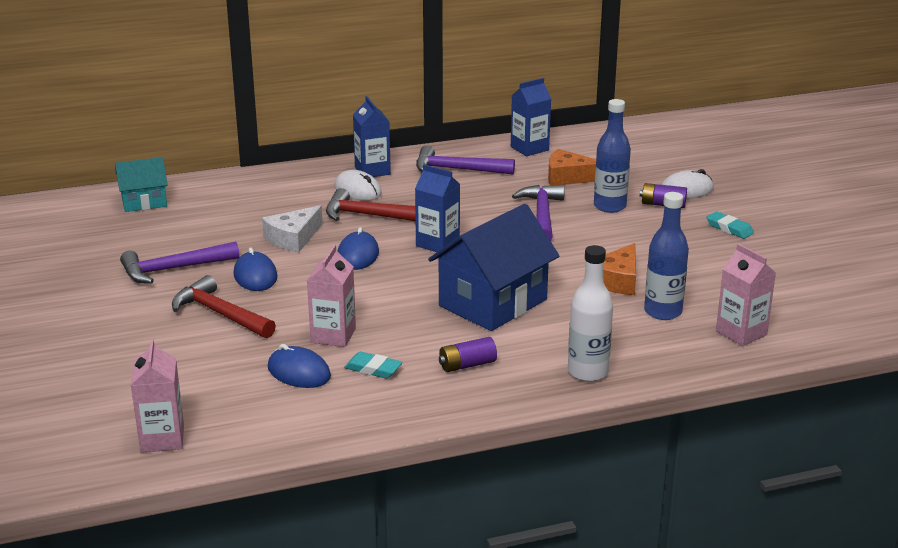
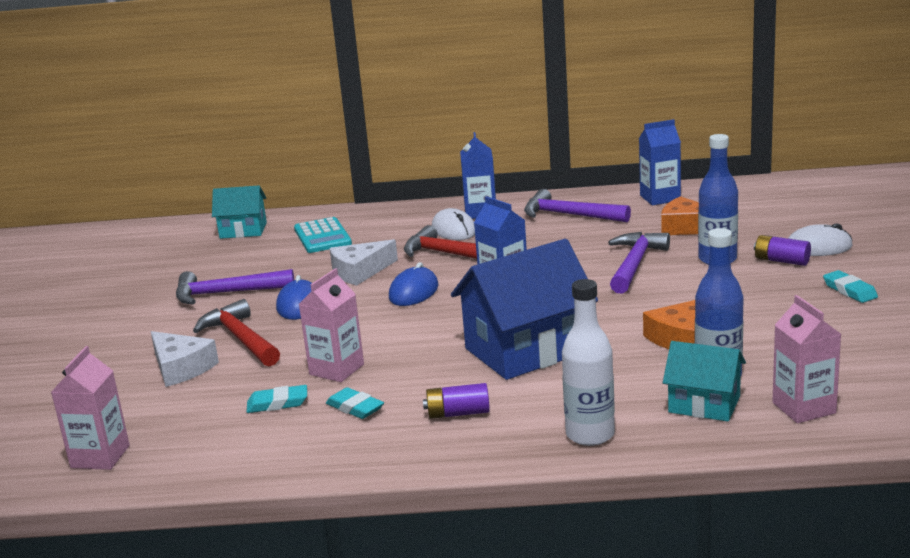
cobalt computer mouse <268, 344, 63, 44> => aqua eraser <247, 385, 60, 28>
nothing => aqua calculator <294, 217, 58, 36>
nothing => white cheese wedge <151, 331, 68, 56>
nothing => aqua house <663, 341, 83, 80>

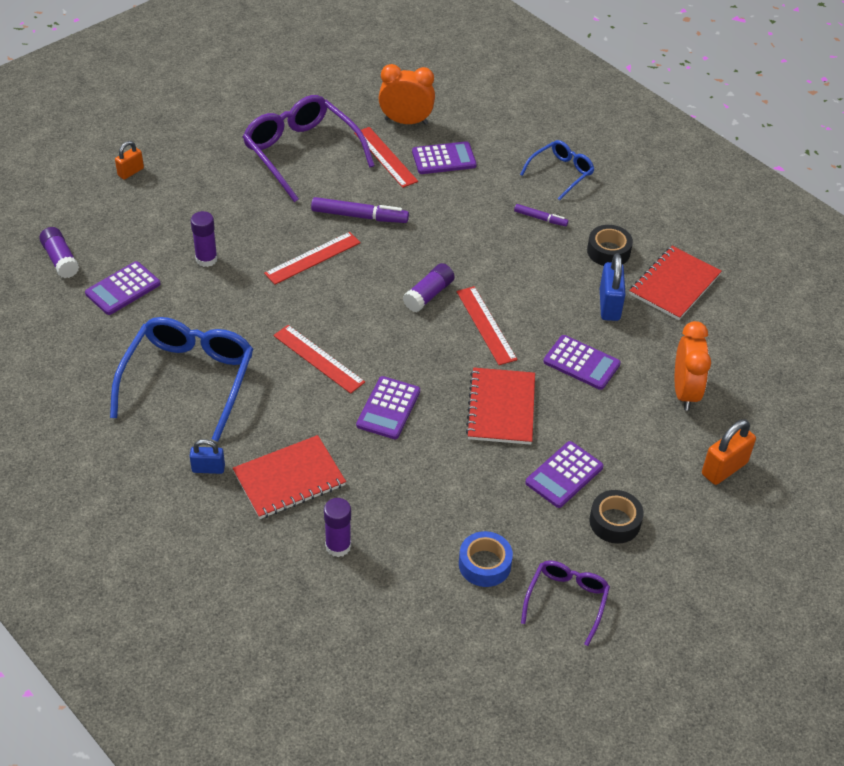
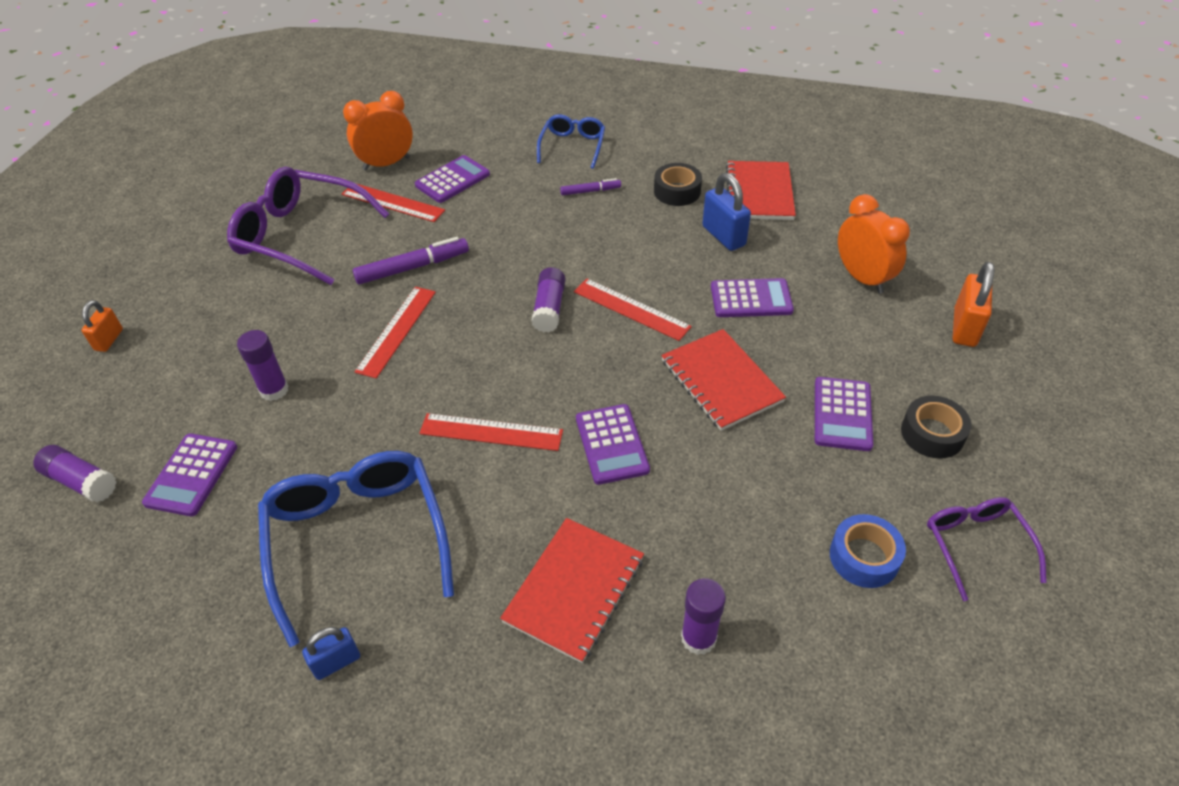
cobalt lock <190, 439, 35, 35> => cobalt lock <302, 627, 58, 53>, relocated

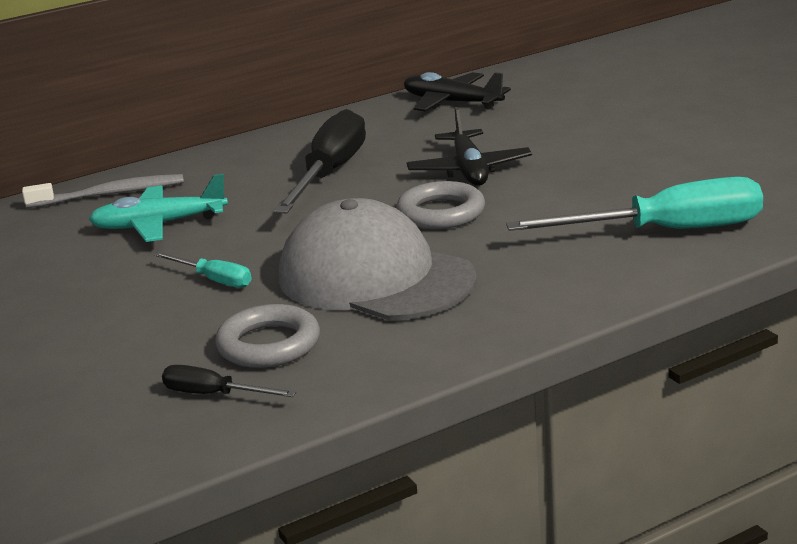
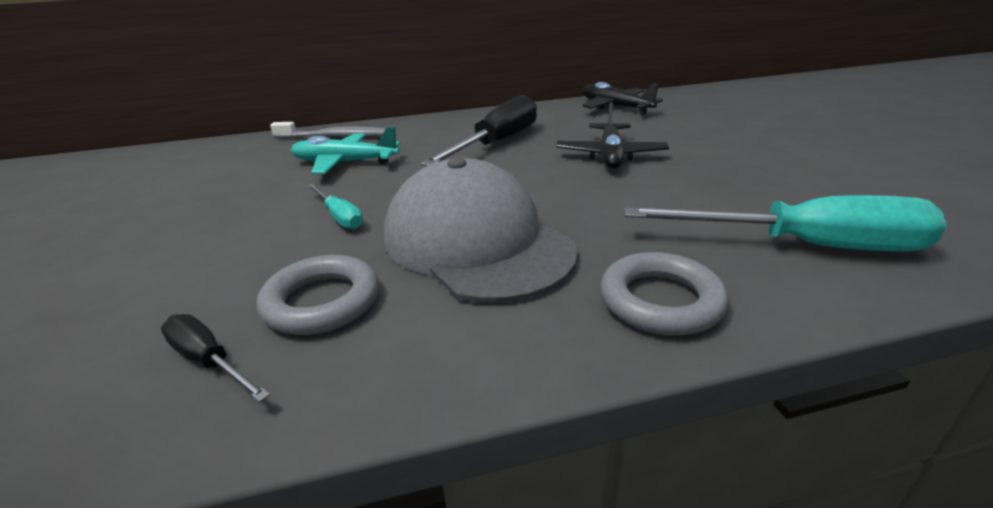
ash-grey hoop <396, 181, 89, 48> => ash-grey hoop <600, 252, 129, 84>, relocated

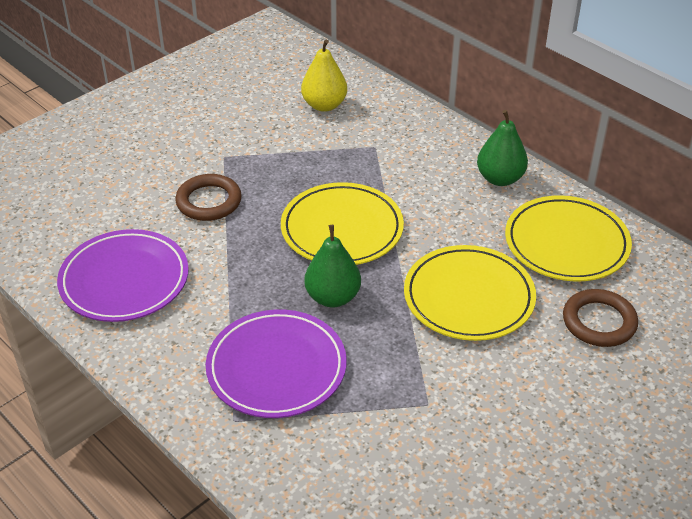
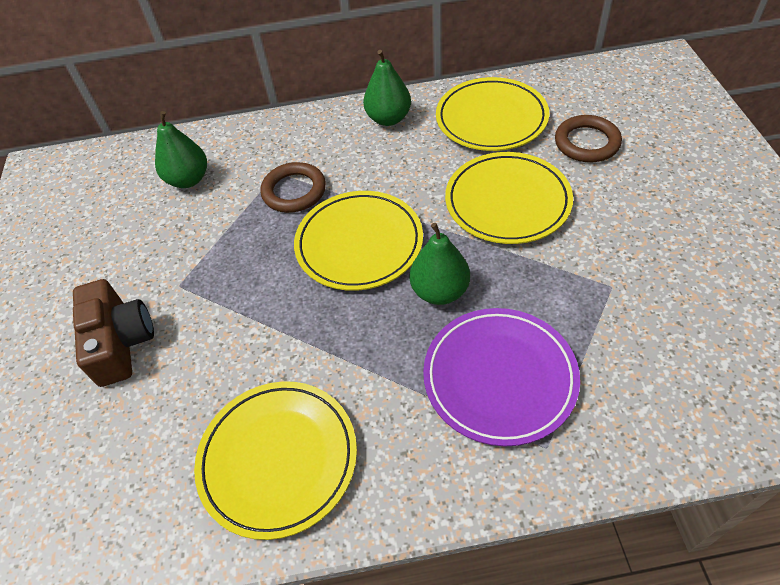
yellow pear fruit <301, 40, 46, 72> => emerald pear fruit <155, 111, 52, 77>
russet hoop <175, 174, 67, 47> => russet hoop <260, 162, 66, 51>, relocated
violet flat dish <57, 229, 132, 93> => yellow flat dish <194, 381, 163, 159>
nothing => russet compact camera <73, 279, 81, 108>

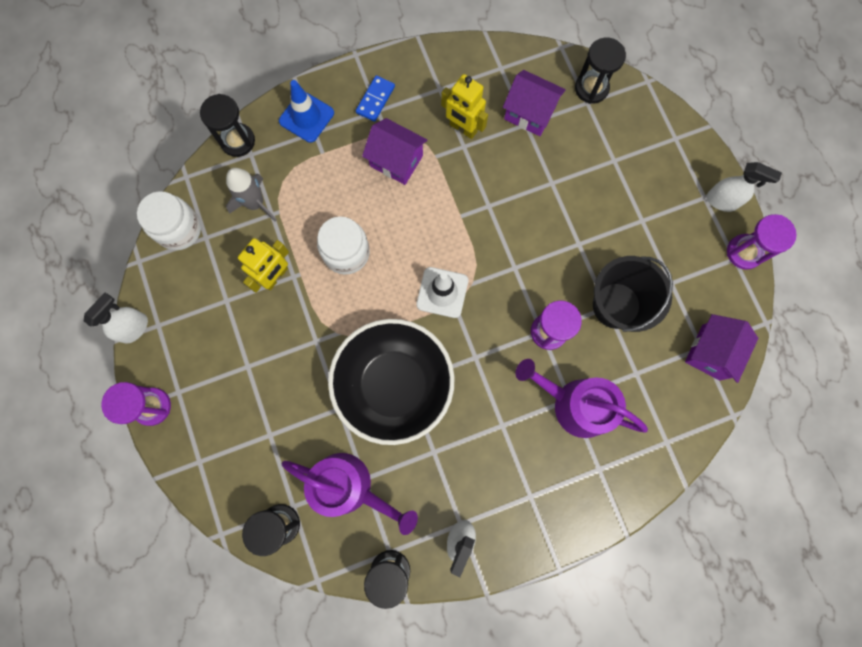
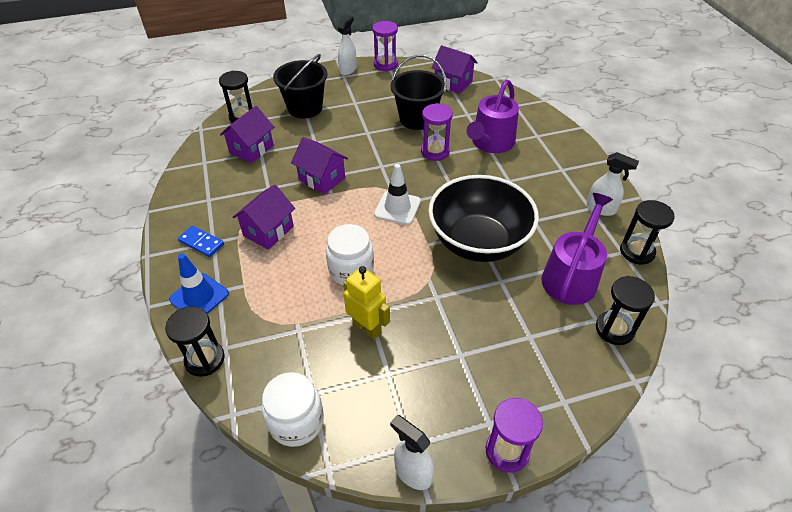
yellow robot figure <441, 74, 47, 65> => nothing
ash-grey toy rocket <226, 168, 51, 54> => nothing
nothing => jet-black bucket <273, 54, 55, 65>
nothing => violet house <291, 137, 57, 58>

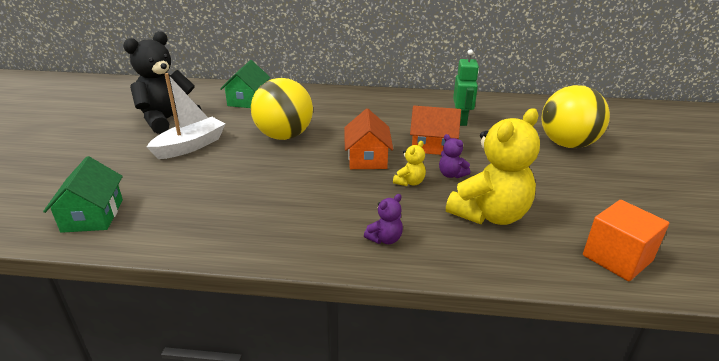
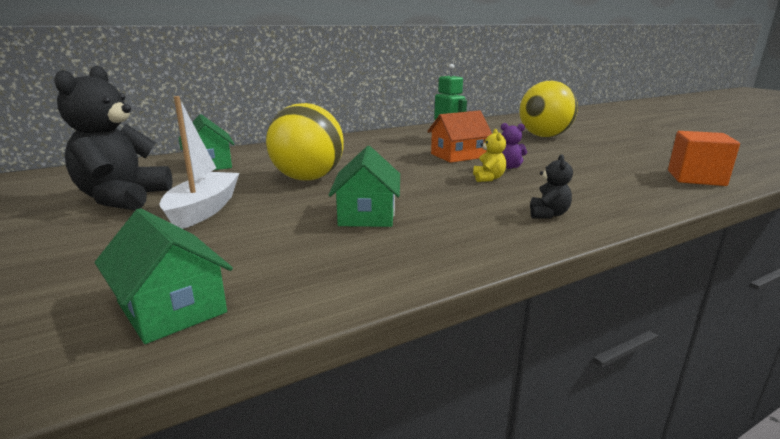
bright orange house <344, 108, 49, 61> => nothing
yellow teddy <446, 108, 94, 117> => nothing
violet teddy <364, 194, 39, 50> => jet-black teddy <530, 154, 43, 65>
nothing => emerald house <329, 146, 71, 81>

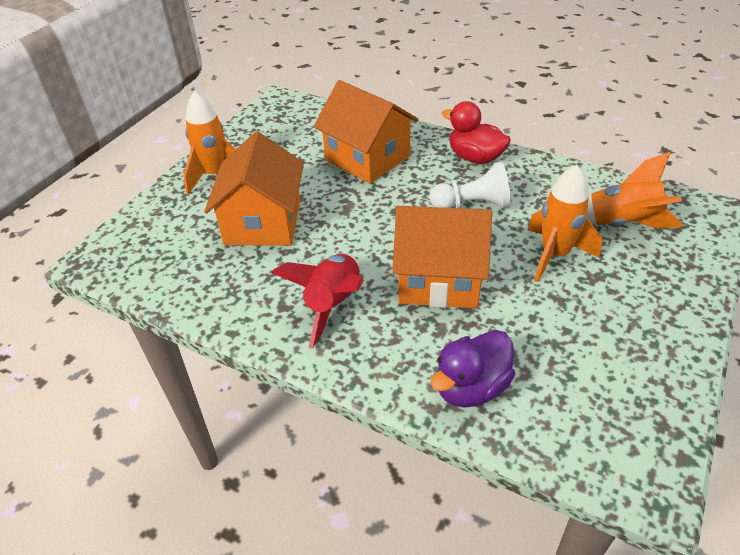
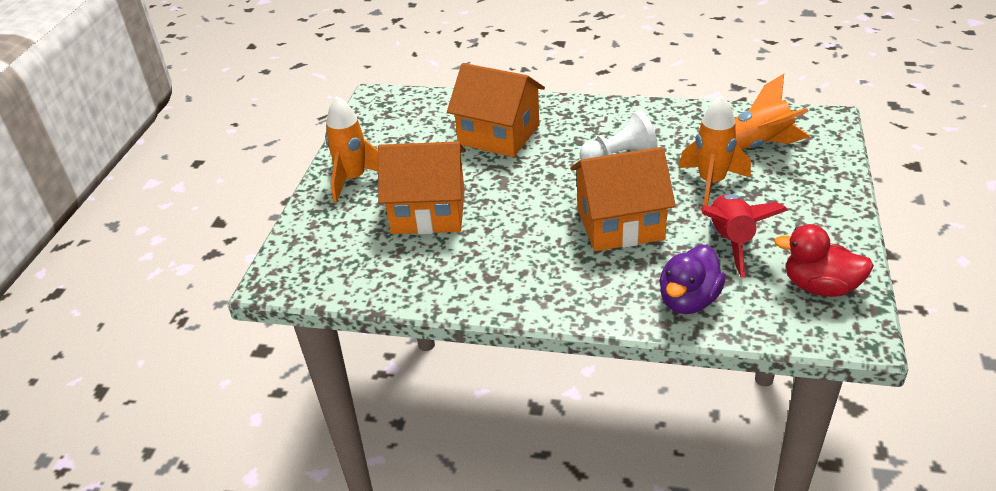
scarlet duck <442, 101, 69, 63> => scarlet duck <774, 224, 100, 73>, relocated
bright orange house <204, 132, 100, 114> => bright orange house <378, 141, 88, 93>, 75 degrees counterclockwise
scarlet toy rocket <271, 254, 93, 95> => scarlet toy rocket <701, 194, 87, 84>, relocated

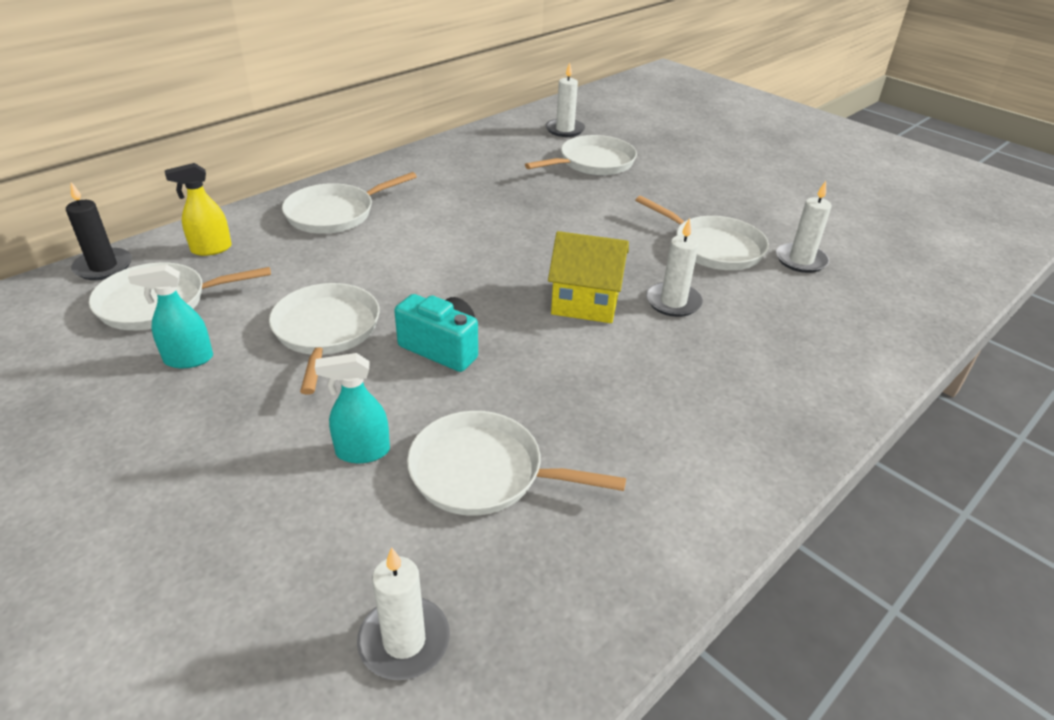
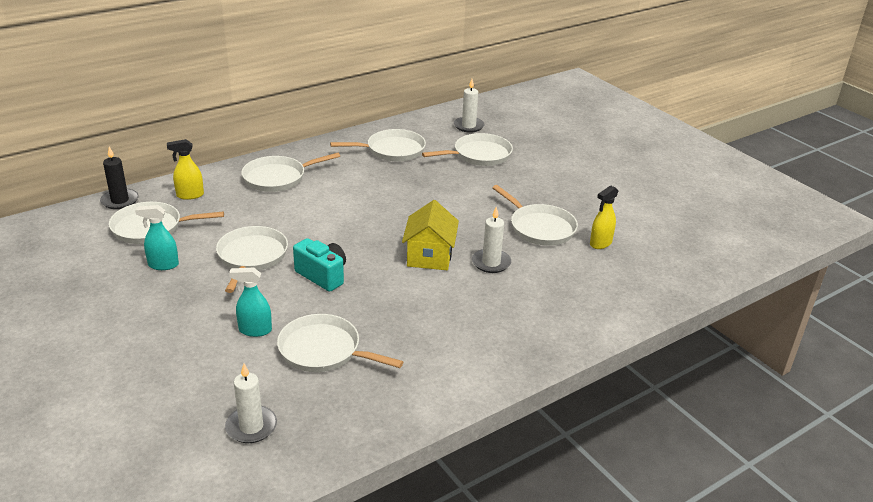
white wax candle <776, 181, 56, 92> => yellow spray bottle <590, 185, 28, 64>
yellow house <548, 231, 81, 92> => yellow house <402, 200, 57, 70>, 75 degrees clockwise
nothing => white skillet <330, 129, 96, 32>

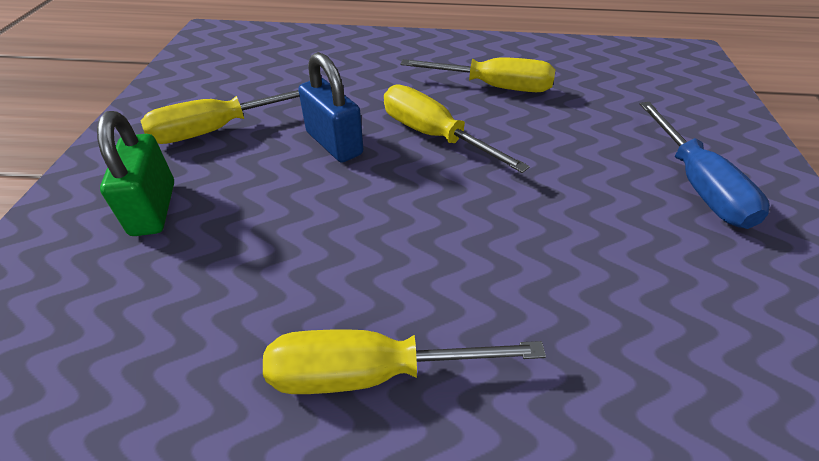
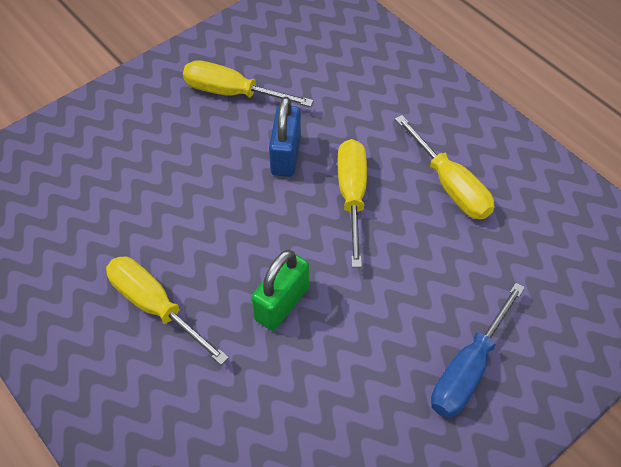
emerald lock <97, 111, 77, 125> => emerald lock <251, 250, 58, 81>, relocated

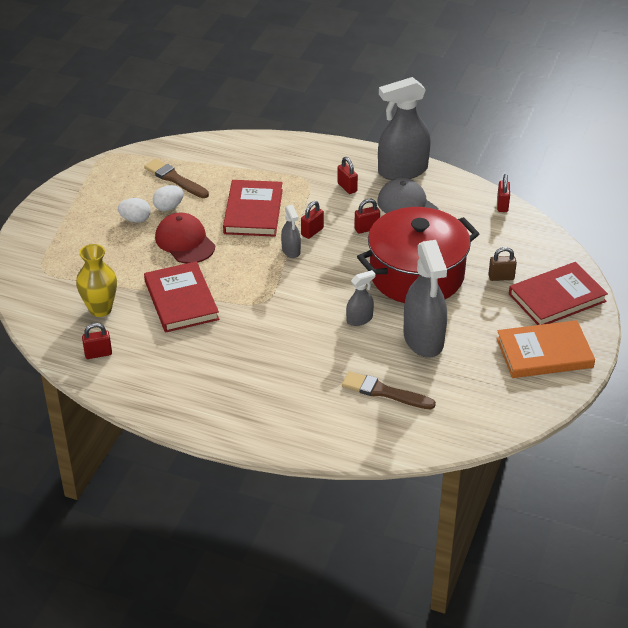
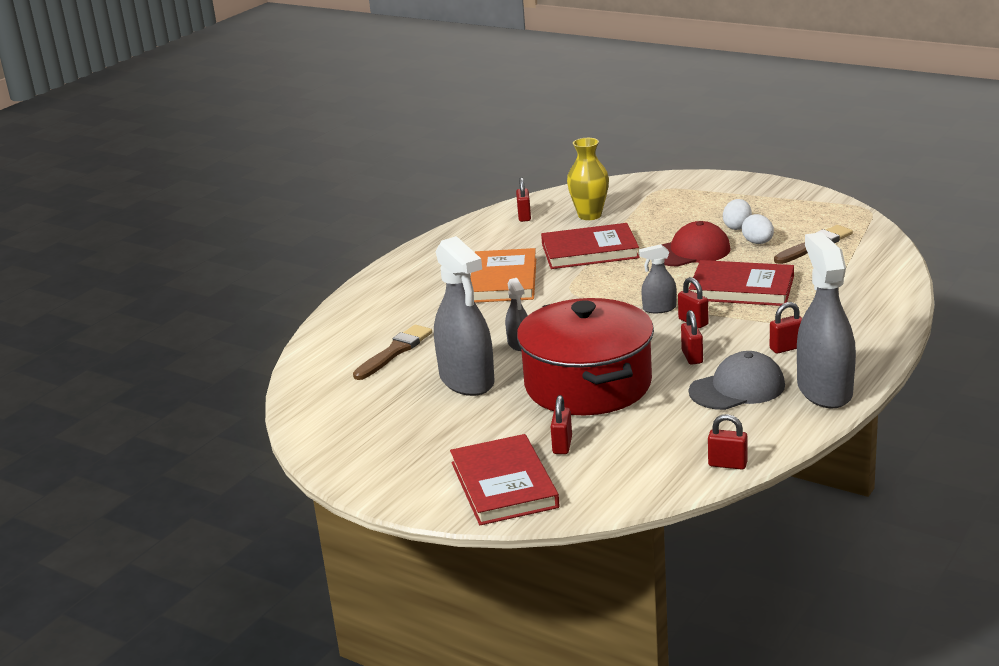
ash-grey spray bottle <404, 240, 43, 118> => ash-grey spray bottle <434, 236, 61, 160>, 120 degrees counterclockwise
russet lock <488, 247, 29, 34> => scarlet lock <551, 395, 21, 59>
bright orange hardcover <496, 320, 99, 58> => bright orange hardcover <470, 248, 66, 55>, relocated

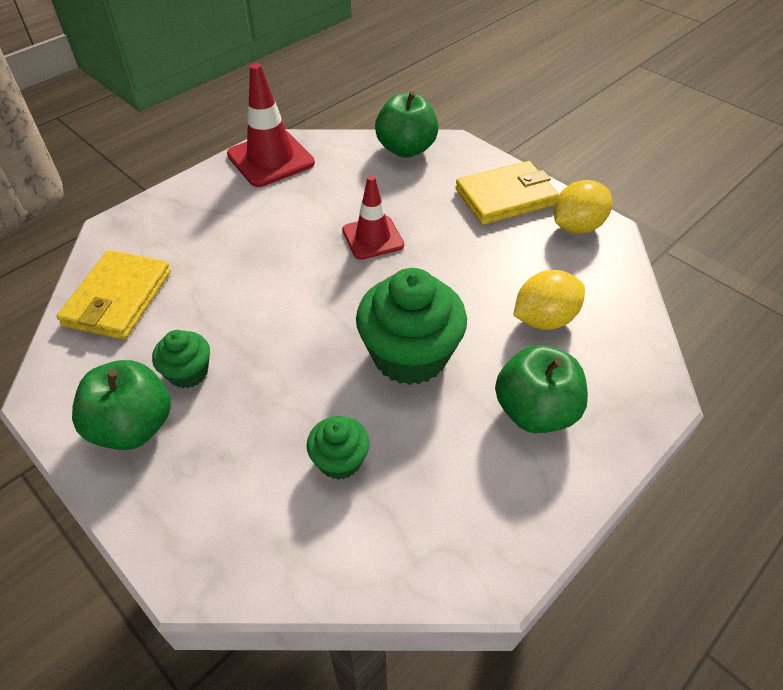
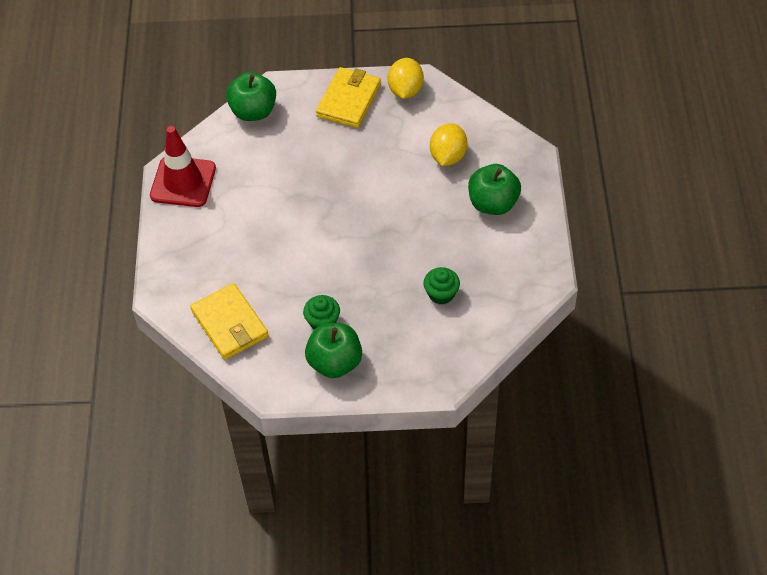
scarlet traffic cone <342, 175, 62, 85> => nothing
emerald muffin <356, 268, 111, 117> => nothing

